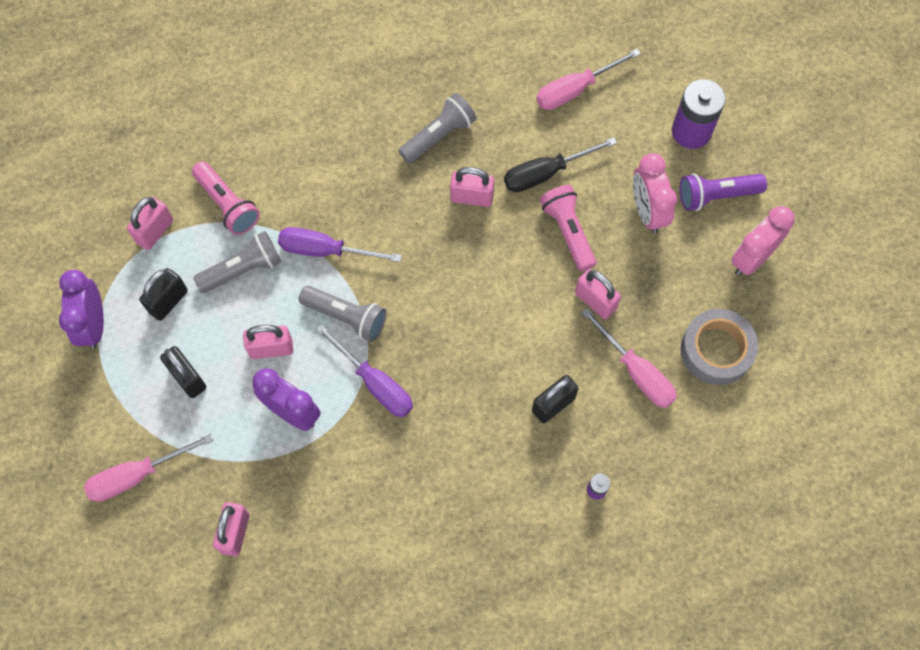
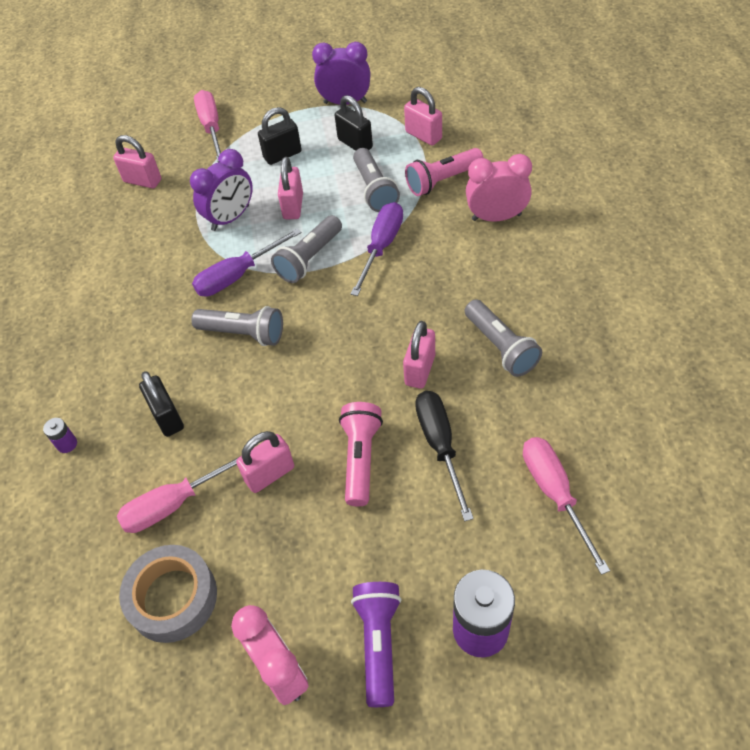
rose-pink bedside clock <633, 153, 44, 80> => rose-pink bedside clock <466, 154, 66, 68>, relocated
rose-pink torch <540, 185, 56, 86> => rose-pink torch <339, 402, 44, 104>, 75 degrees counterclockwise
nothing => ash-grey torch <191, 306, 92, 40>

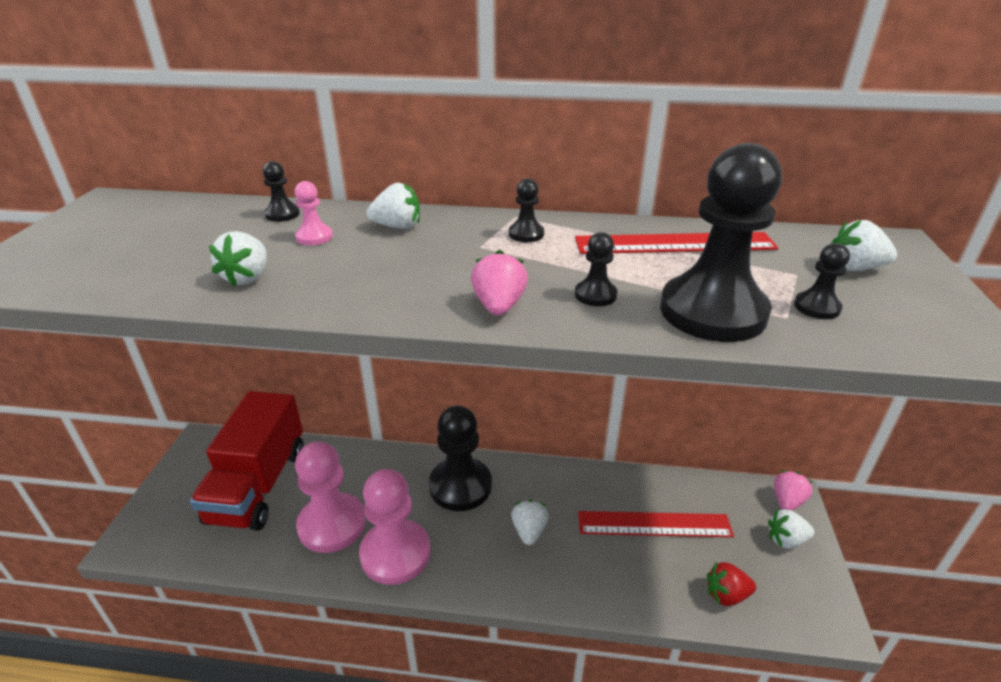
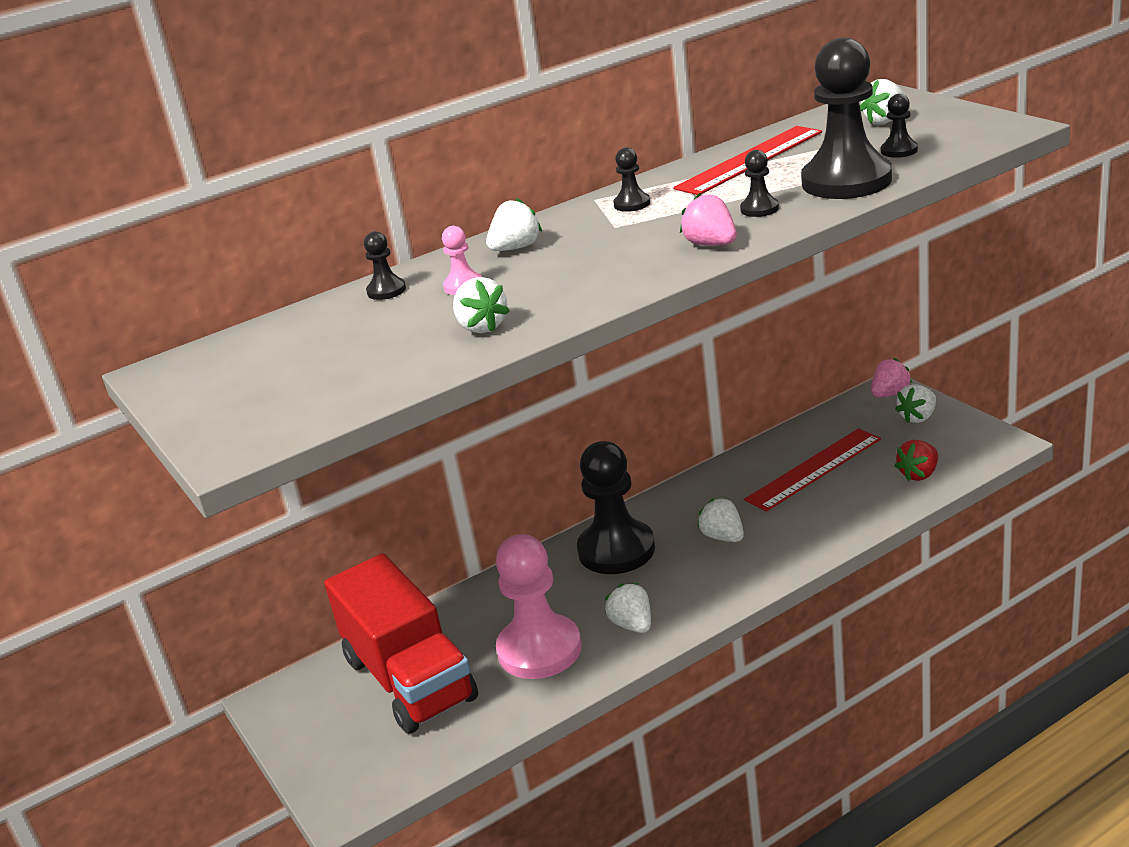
rose-pink chess pawn <359, 469, 71, 116> => white toy strawberry <605, 583, 46, 50>
rose-pink toy strawberry <774, 471, 39, 40> => rose-pink toy strawberry <871, 358, 41, 40>, 60 degrees clockwise

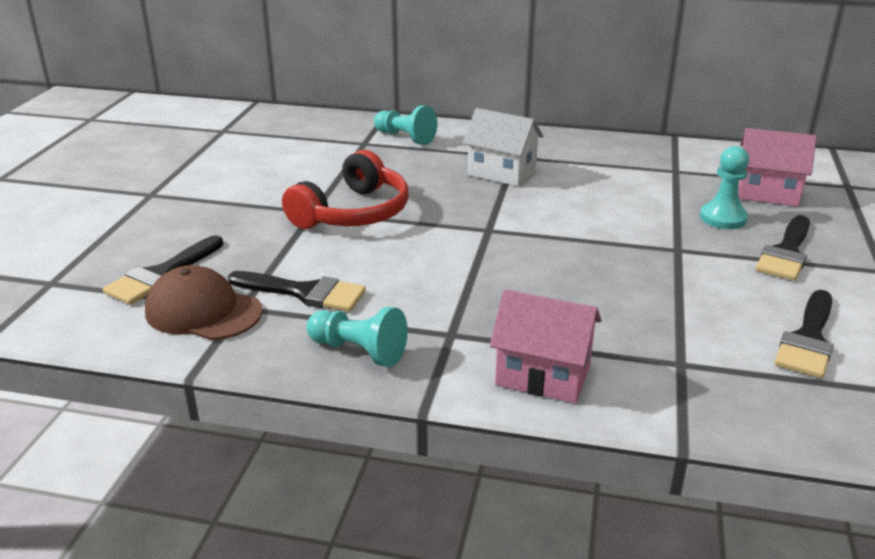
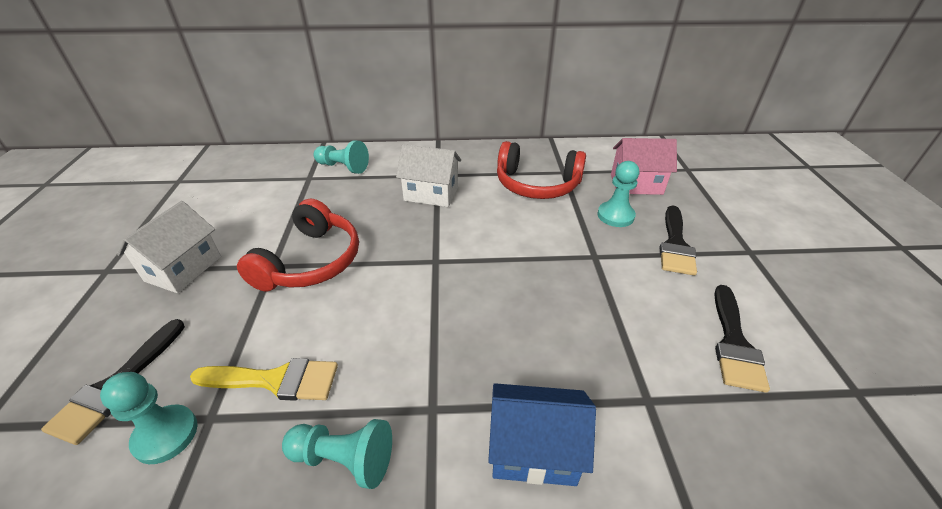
russet baseball cap <145, 265, 118, 75> => aqua chess pawn <100, 372, 97, 92>
jet-black paintbrush <228, 271, 138, 41> => yellow paintbrush <190, 358, 148, 43>
rose-pink house <490, 290, 111, 113> => cobalt house <488, 383, 108, 103>
nothing => scarlet headset <497, 141, 89, 58>
nothing => white house <117, 201, 104, 92>

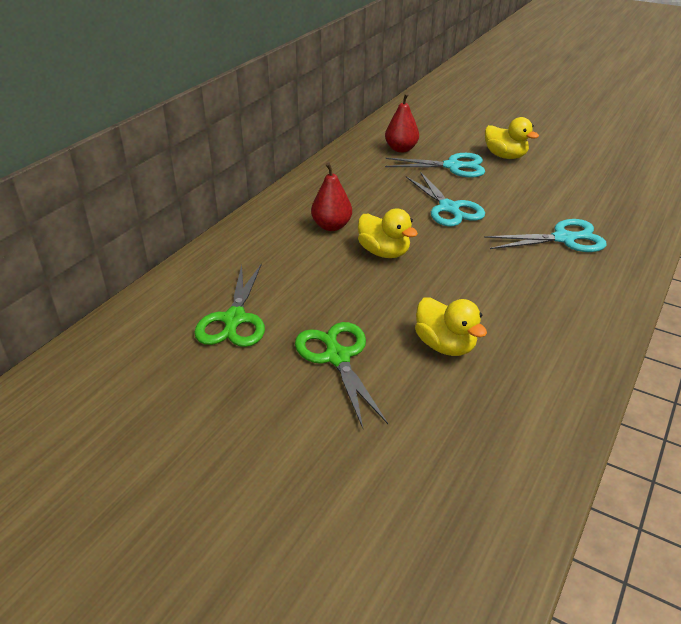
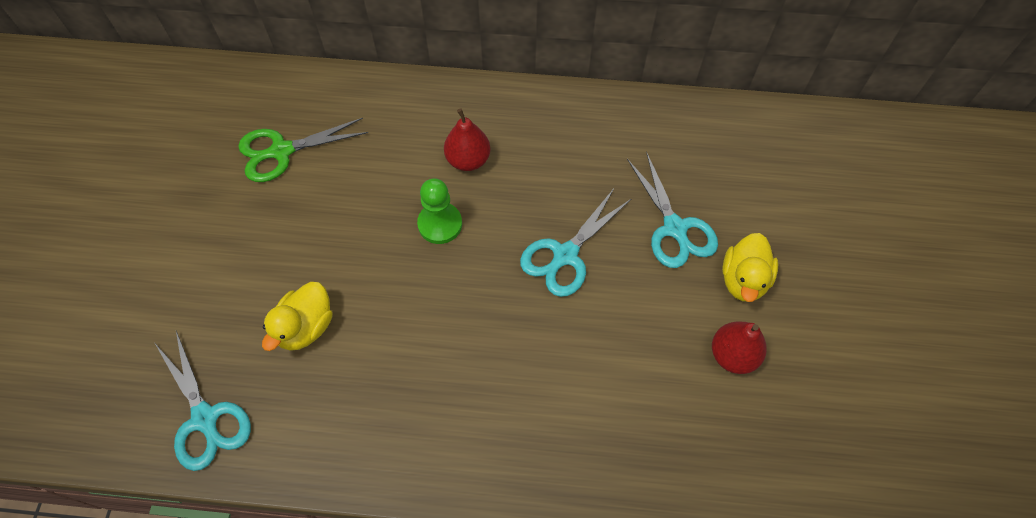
scarlet pear fruit <385, 93, 34, 60> => scarlet pear fruit <712, 321, 55, 53>, relocated
yellow duck <358, 209, 60, 49> => emerald chess pawn <417, 178, 45, 66>
aqua pair of scissors <484, 219, 123, 33> => aqua pair of scissors <155, 331, 96, 140>, relocated
emerald pair of scissors <295, 322, 93, 106> => nothing

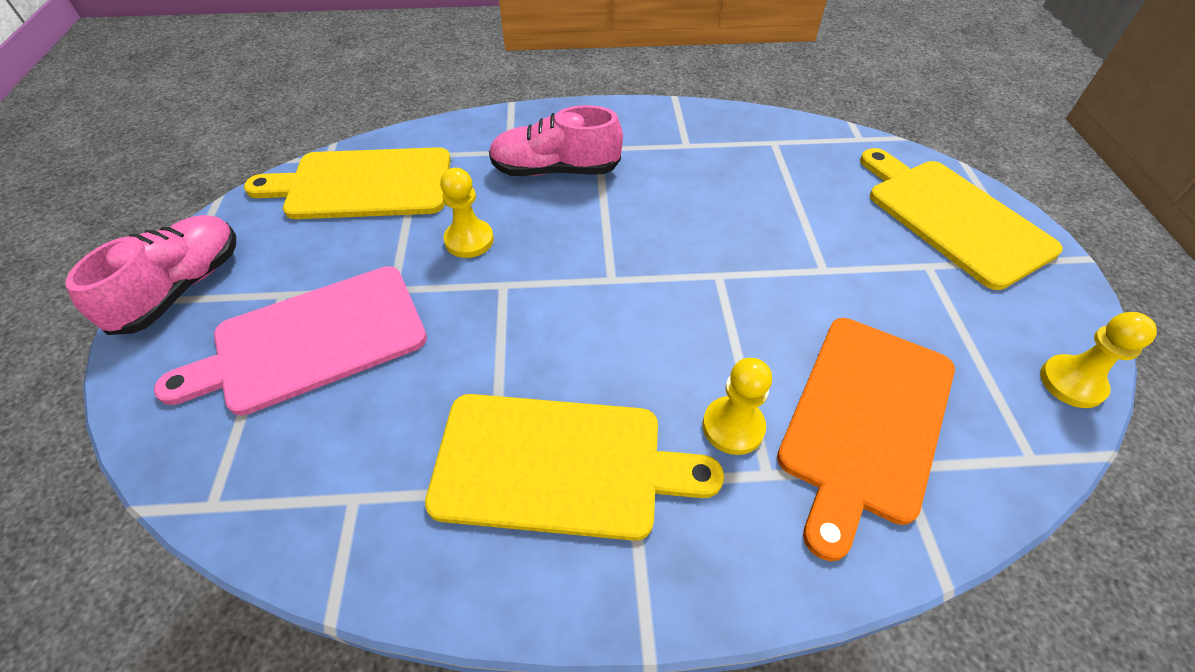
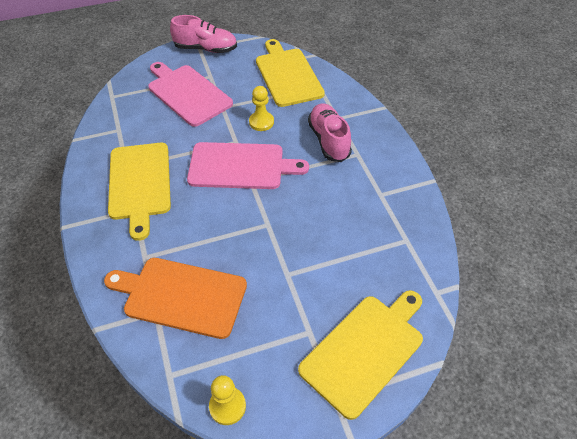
yellow chess pawn <703, 358, 69, 97> => nothing
nothing => rose-pink chopping board <187, 142, 122, 47>

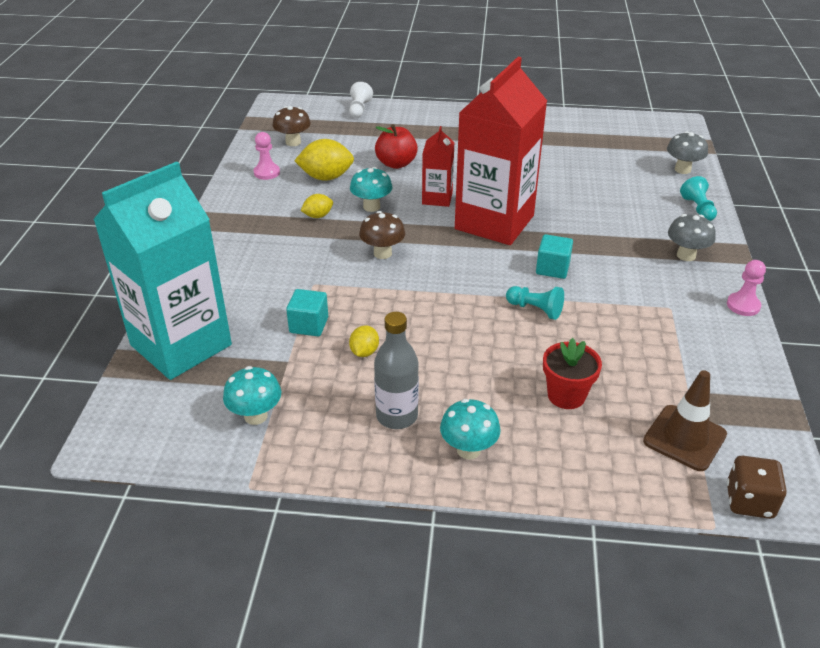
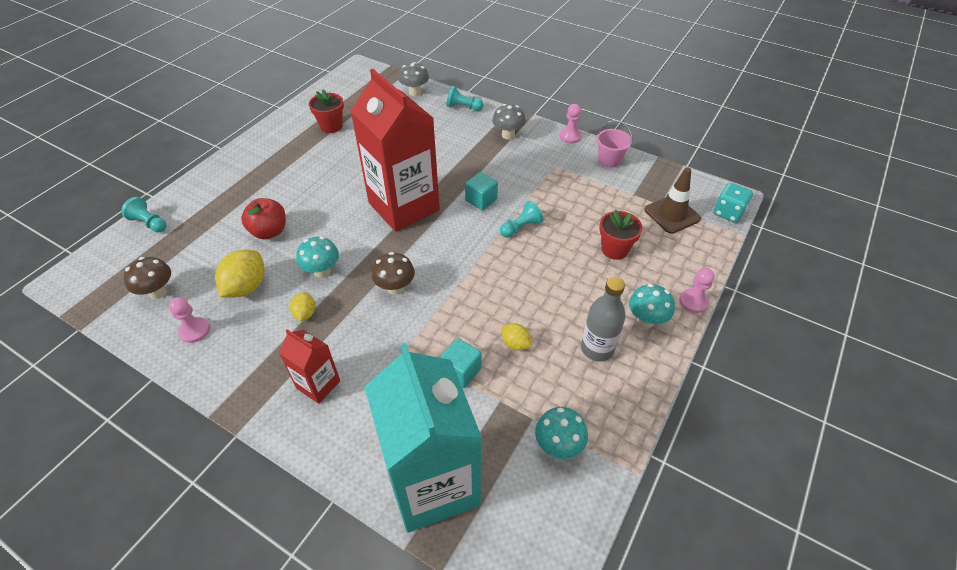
white chess pawn <349, 82, 24, 36> => aqua chess pawn <121, 197, 45, 35>
scarlet juice carton <422, 126, 33, 81> => scarlet juice carton <279, 329, 61, 75>, relocated
russet die <727, 456, 60, 63> => aqua die <713, 183, 40, 40>
nothing => scarlet potted plant <309, 89, 35, 44>
nothing => rose-pink bucket <596, 120, 36, 48>
nothing => rose-pink chess pawn <679, 268, 35, 45>

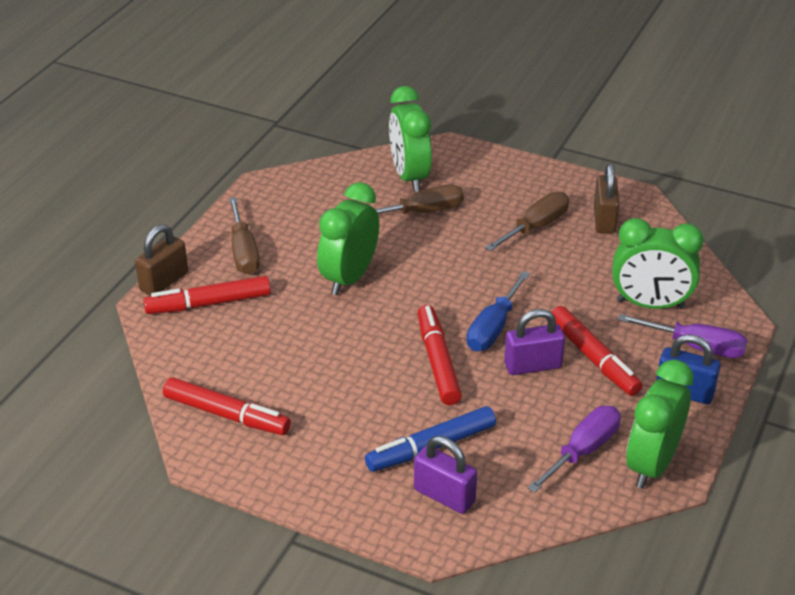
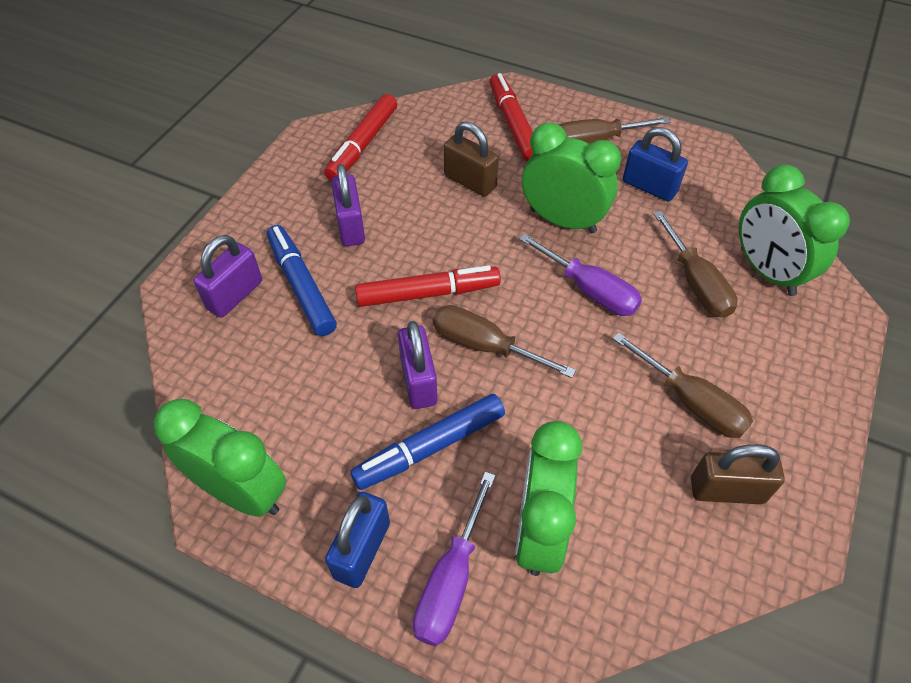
emerald bedside clock <389, 86, 43, 106> => emerald bedside clock <739, 164, 111, 132>, 105 degrees counterclockwise
russet lock <135, 224, 53, 72> => russet lock <444, 121, 55, 76>, relocated
cobalt flat screwdriver <467, 271, 63, 80> => russet flat screwdriver <433, 305, 143, 73>
scarlet marker pen <551, 306, 92, 90> => cobalt marker pen <350, 394, 155, 96>
violet flat screwdriver <527, 406, 94, 87> => violet flat screwdriver <519, 233, 123, 83>, relocated
nothing => cobalt lock <623, 127, 65, 74>
nothing => violet lock <331, 164, 34, 82>

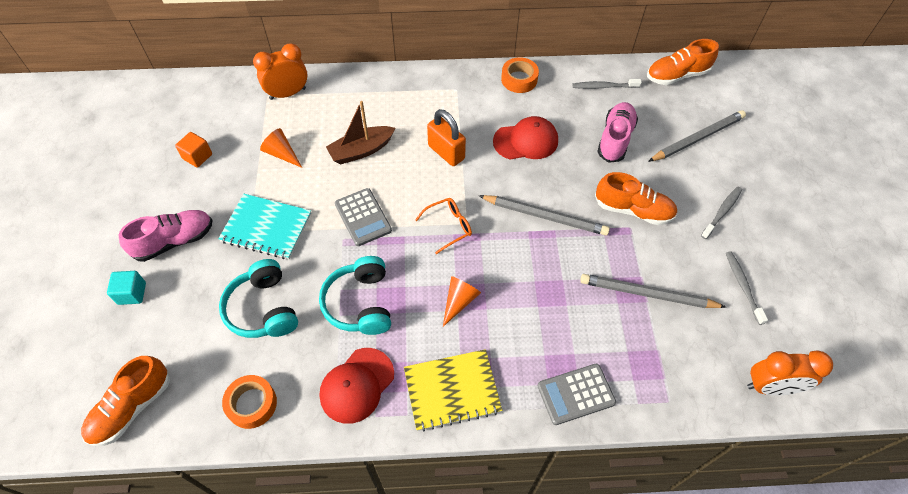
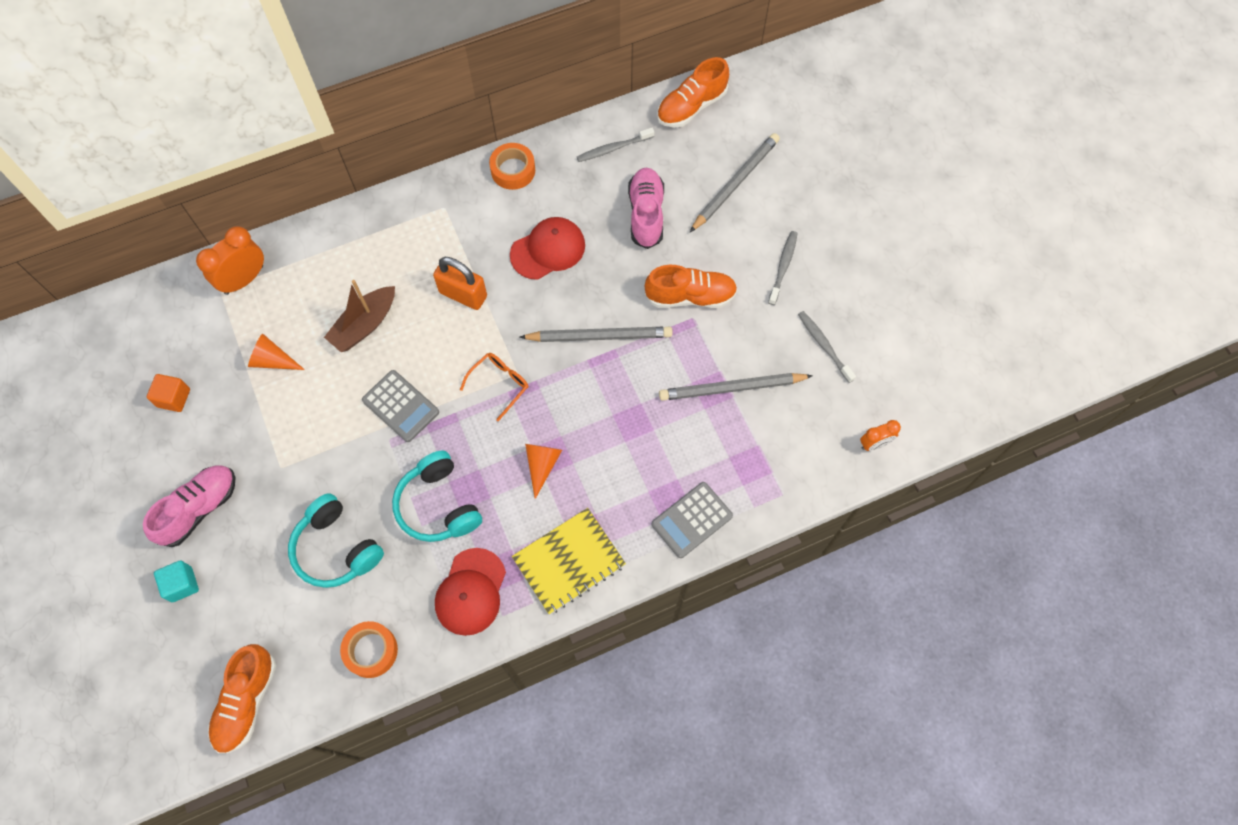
aqua notepad <218, 194, 93, 65> => nothing
bright orange bedside clock <747, 351, 86, 44> => bright orange bedside clock <860, 420, 41, 31>, x0.58

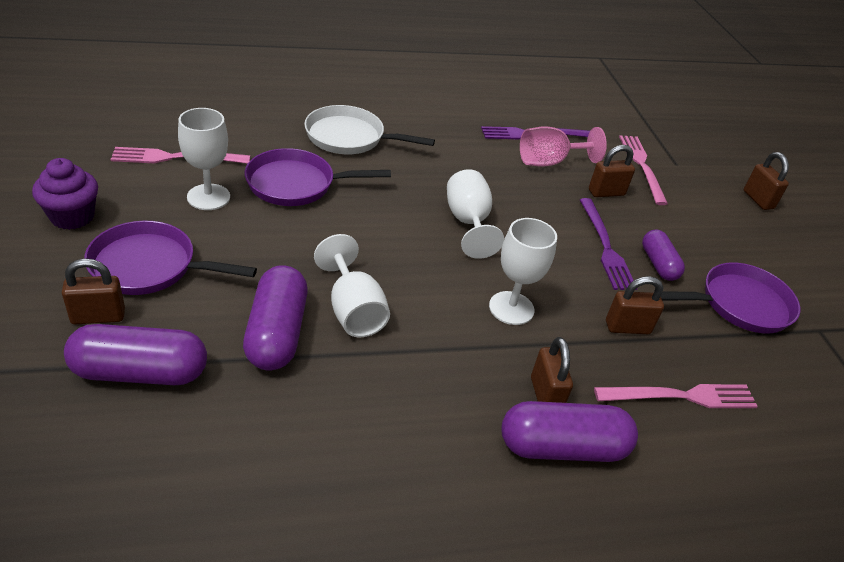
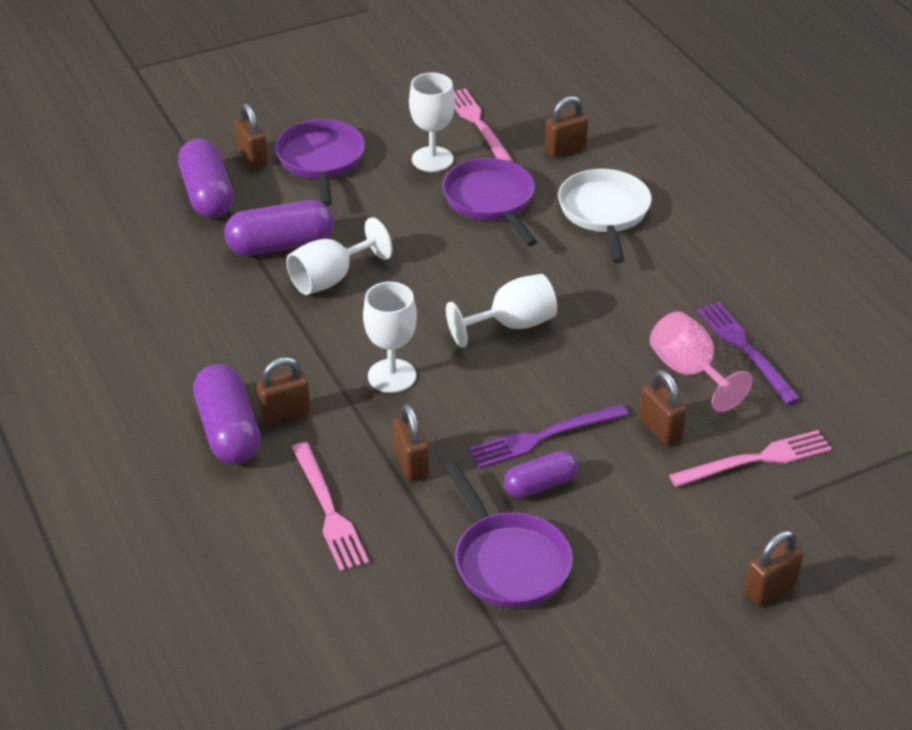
violet muffin <32, 158, 66, 72> => nothing
nothing => russet lock <545, 96, 43, 62>

